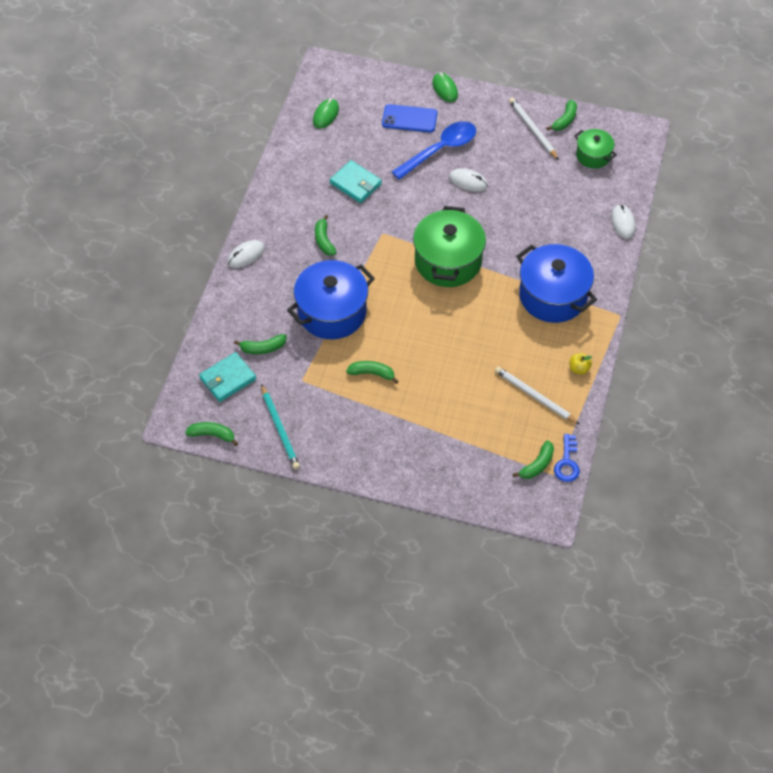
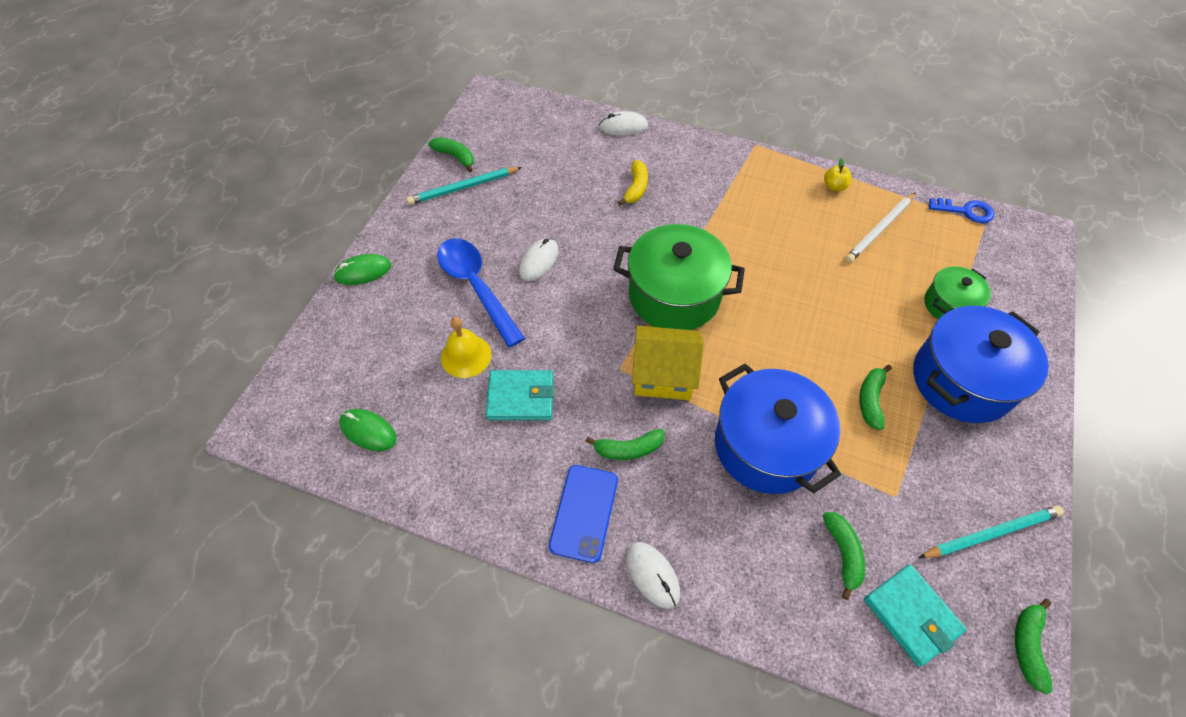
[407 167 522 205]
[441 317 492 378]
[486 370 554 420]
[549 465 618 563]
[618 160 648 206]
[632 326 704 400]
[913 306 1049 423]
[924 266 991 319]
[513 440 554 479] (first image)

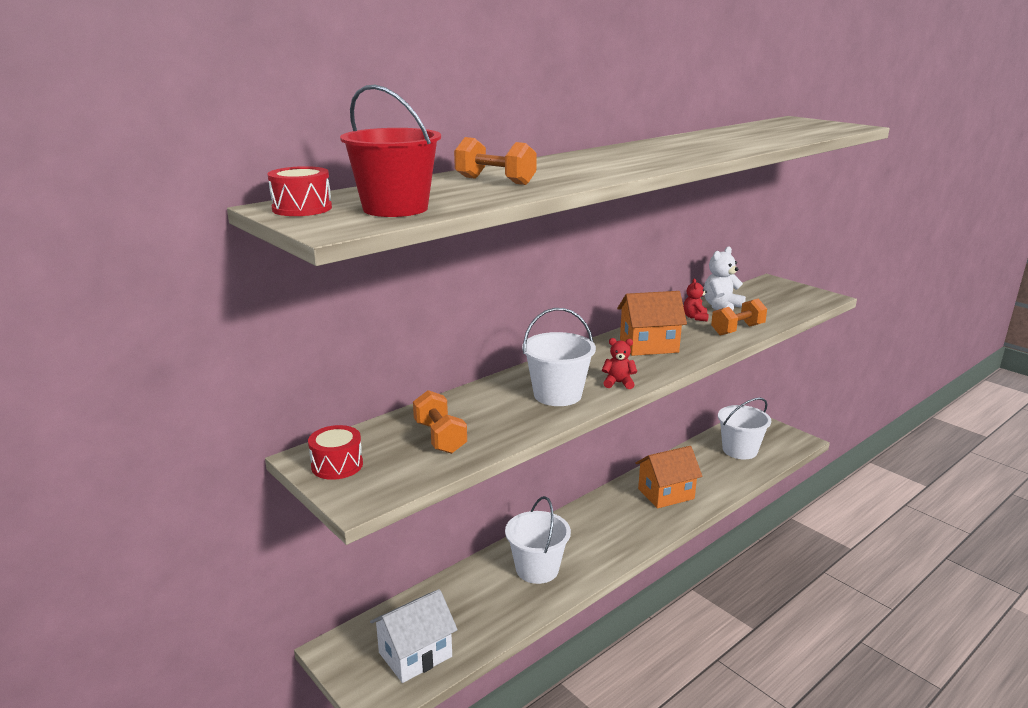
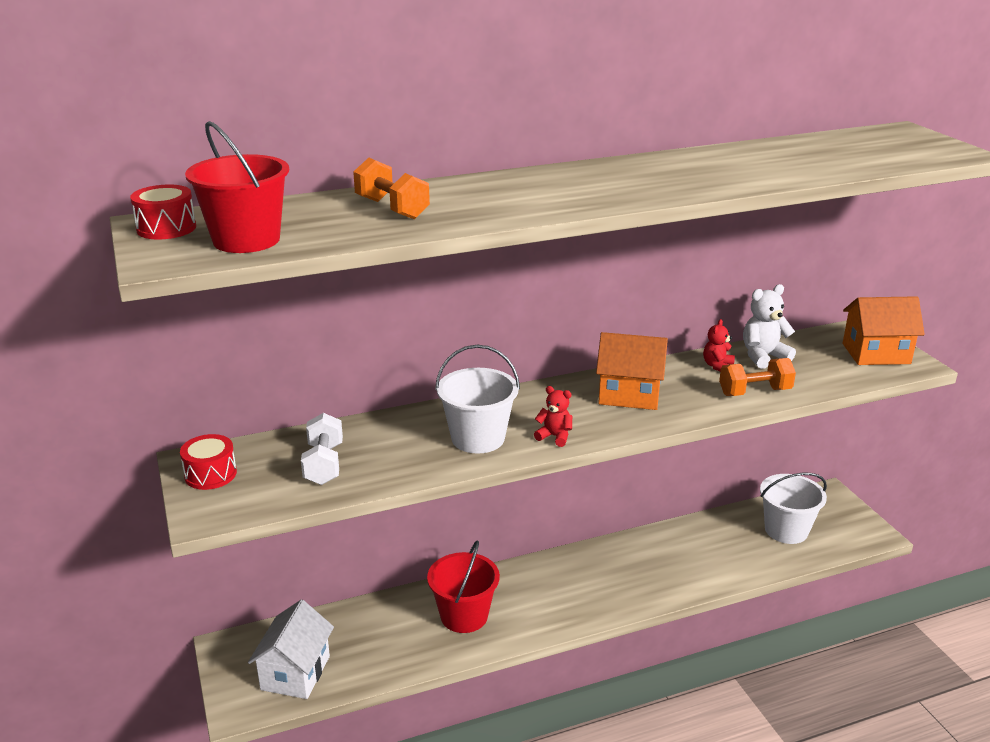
[248 600 334 699]
[301 413 343 485]
[427 540 500 633]
[843 296 925 365]

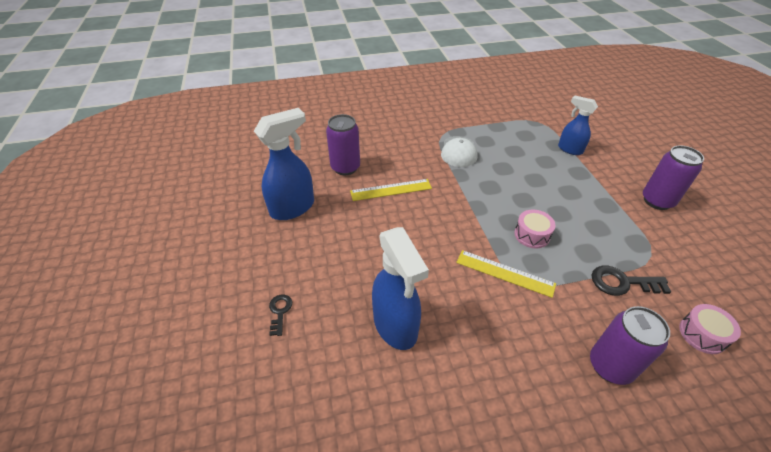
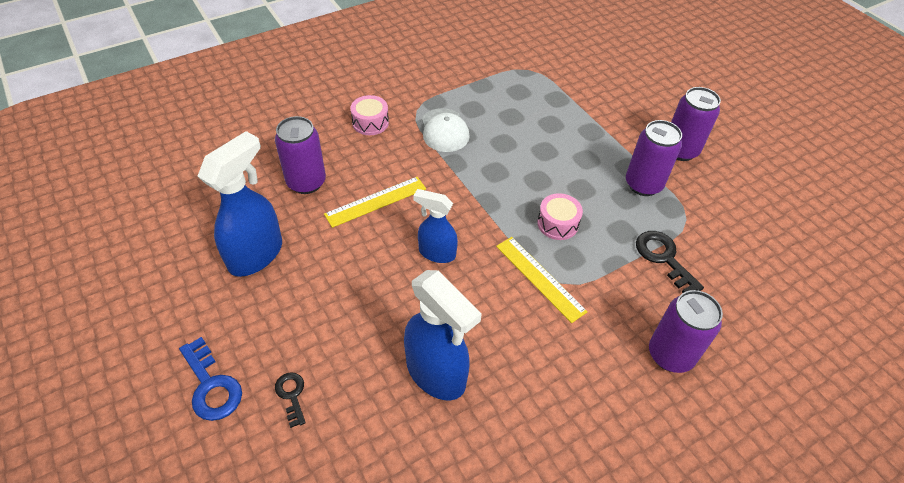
[179 337 242 421]
[350 95 389 135]
[413 189 458 263]
[496 237 588 323]
[626 120 682 196]
[636 231 704 293]

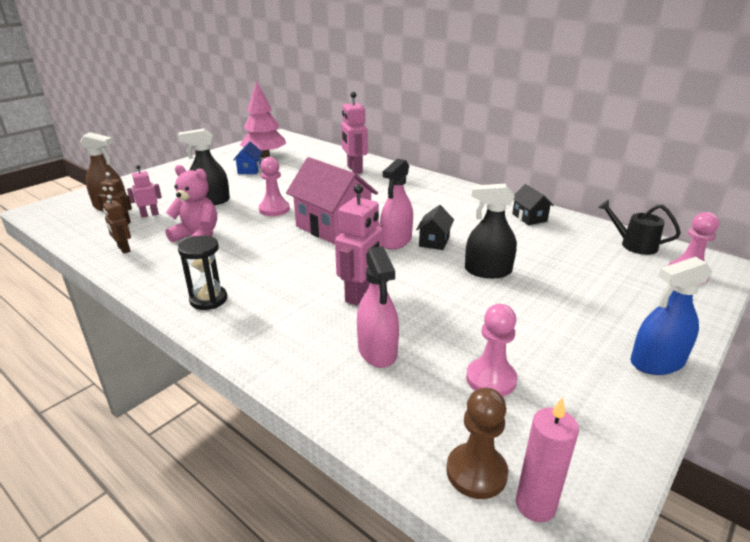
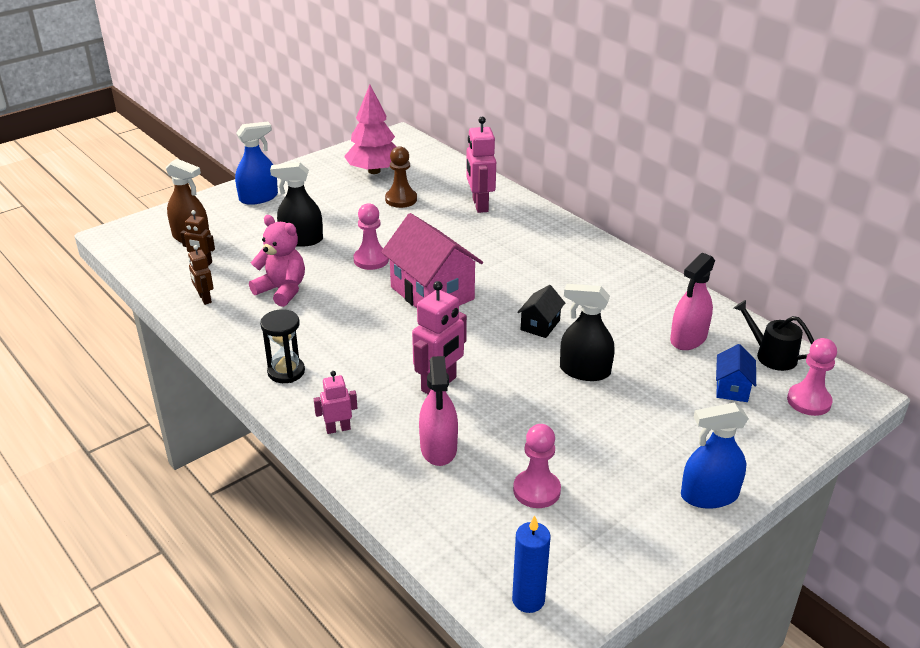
[235 122 278 205]
[314 371 357 434]
[385 146 417 208]
[512 515 551 613]
[670 253 715 350]
[716 344 756 402]
[512 184 554 225] (first image)

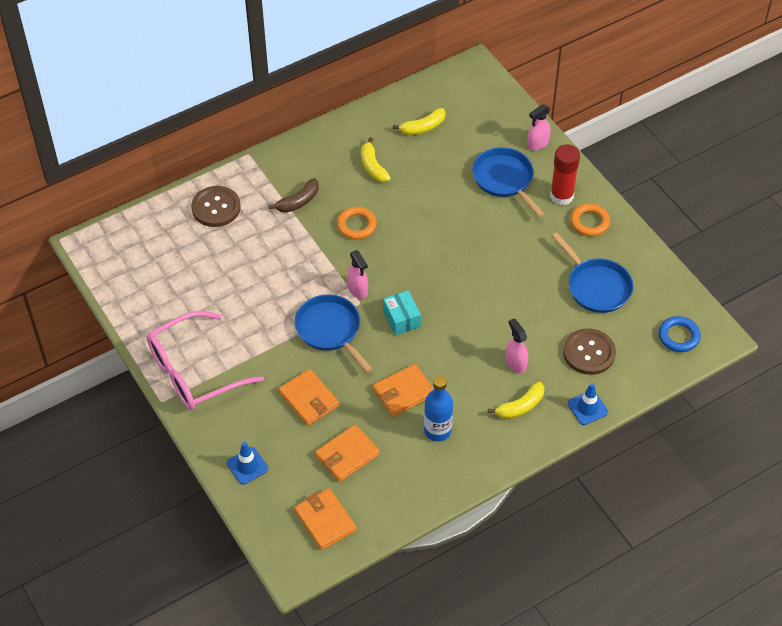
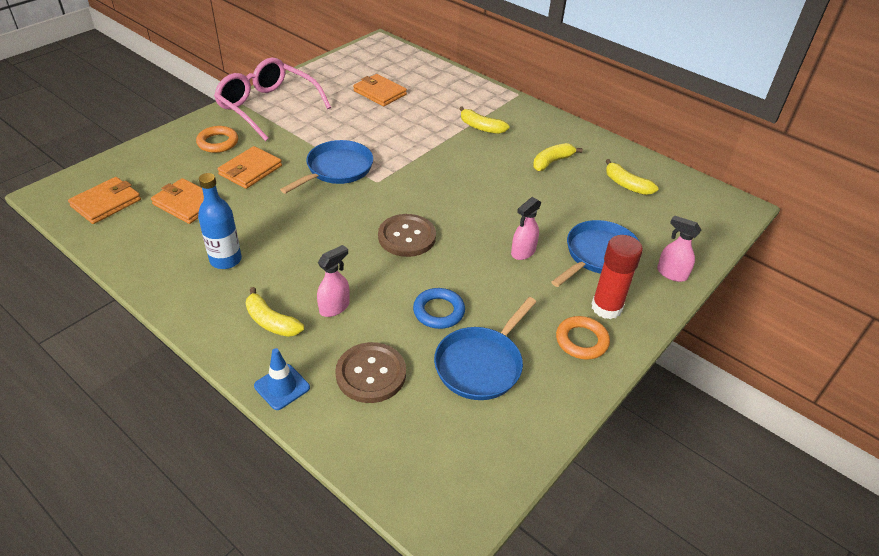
[196 126 238 153]
[353 74 407 106]
[378 214 436 257]
[413 288 465 329]
[459 106 509 134]
[511 197 541 260]
[227 442 268 485] (first image)
[383 290 421 335] (first image)

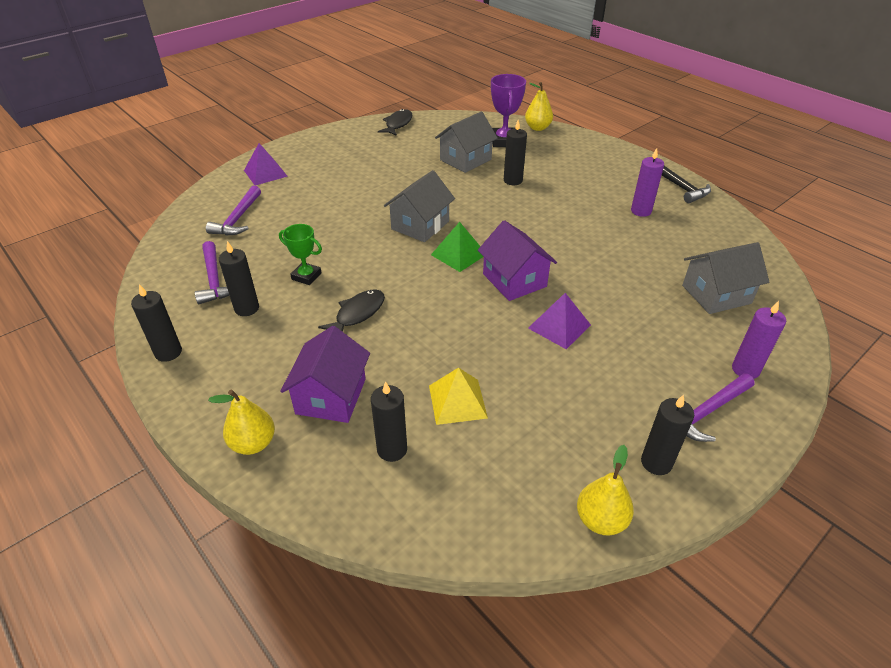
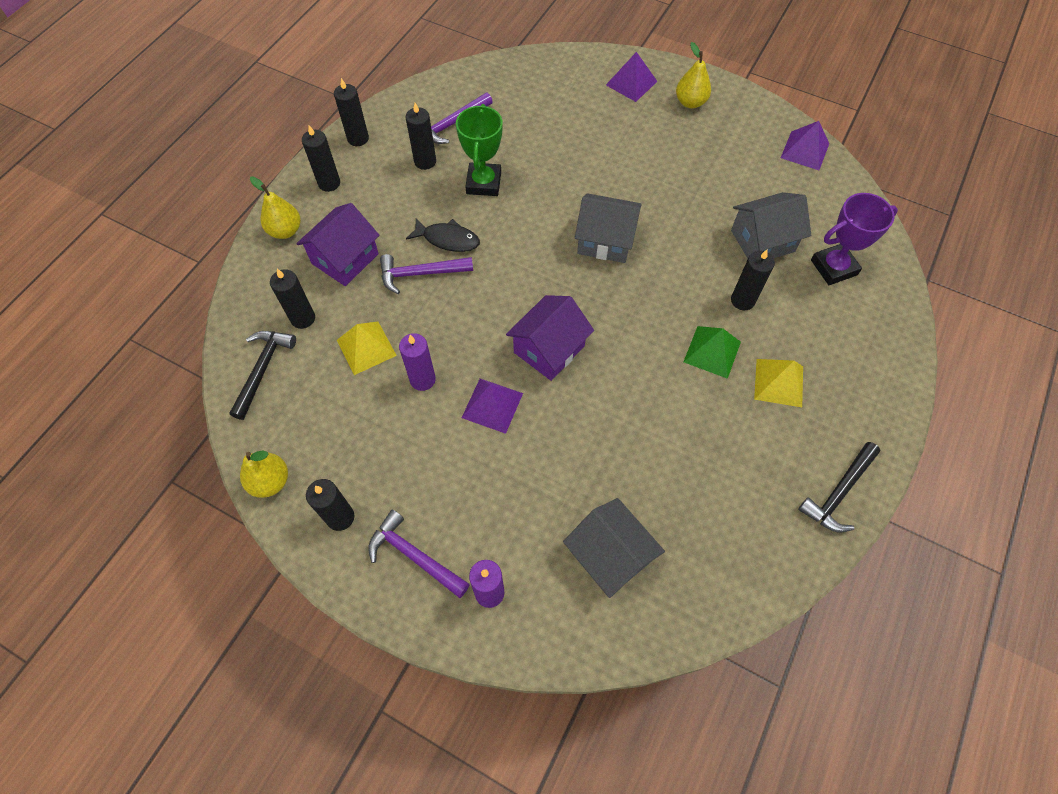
[229 331 296 420]
[296 203 379 286]
[302 125 340 192]
[380 254 473 294]
[399 333 436 391]
[456 104 502 196]
[676 42 711 108]
[683 326 741 379]
[731 192 811 258]
[754 359 803 407]
[781 121 829 170]

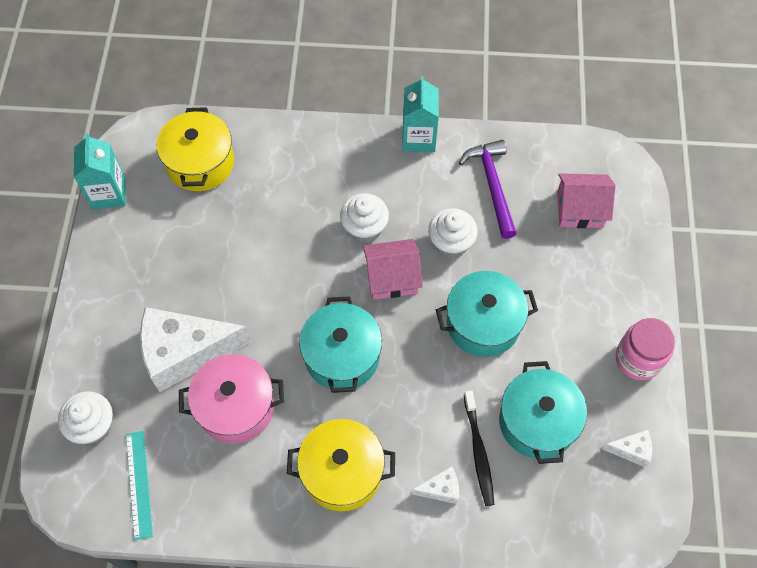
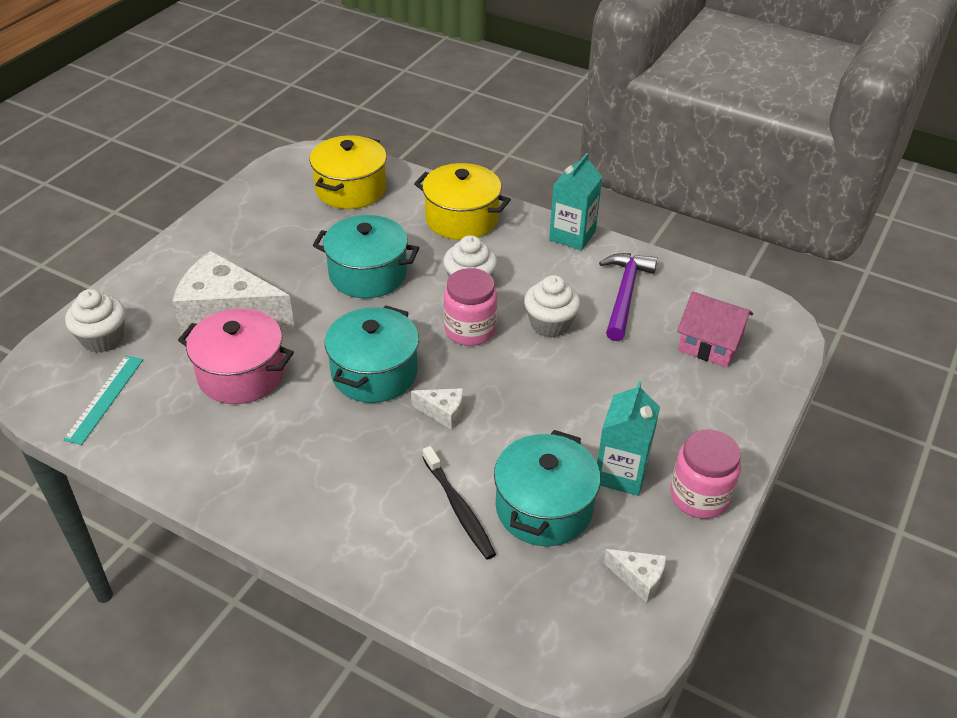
[313 215 419 298]
[411 388 463 430]
[414 163 511 240]
[422 446 496 559]
[444 268 497 346]
[597 381 660 496]

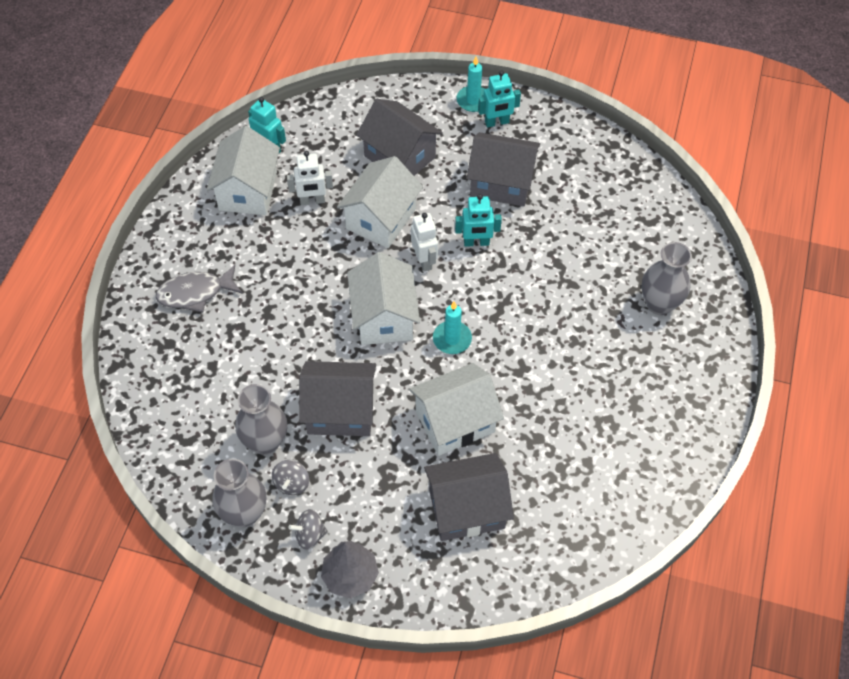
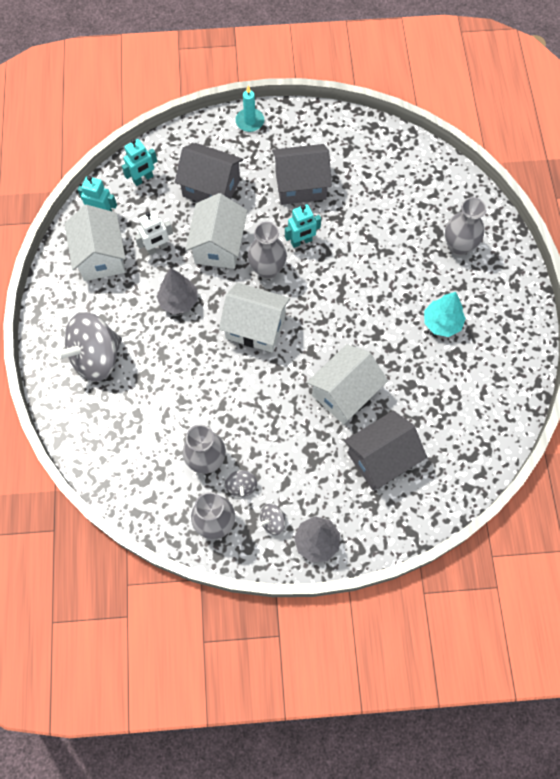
[55 312 122 382]
[122 139 157 186]
[156 268 197 314]
[219 283 290 352]
[248 222 287 279]
[424 292 466 337]
[299 361 376 436] (first image)
[433 301 472 354] (first image)

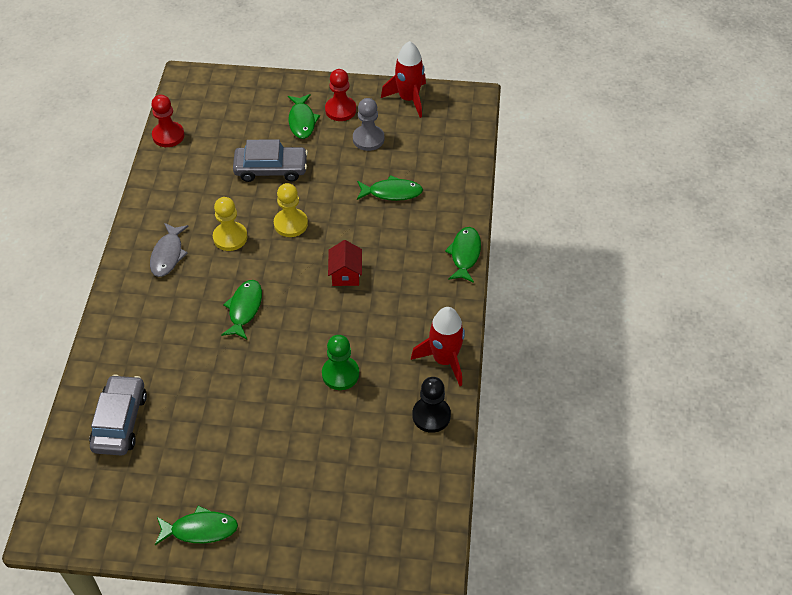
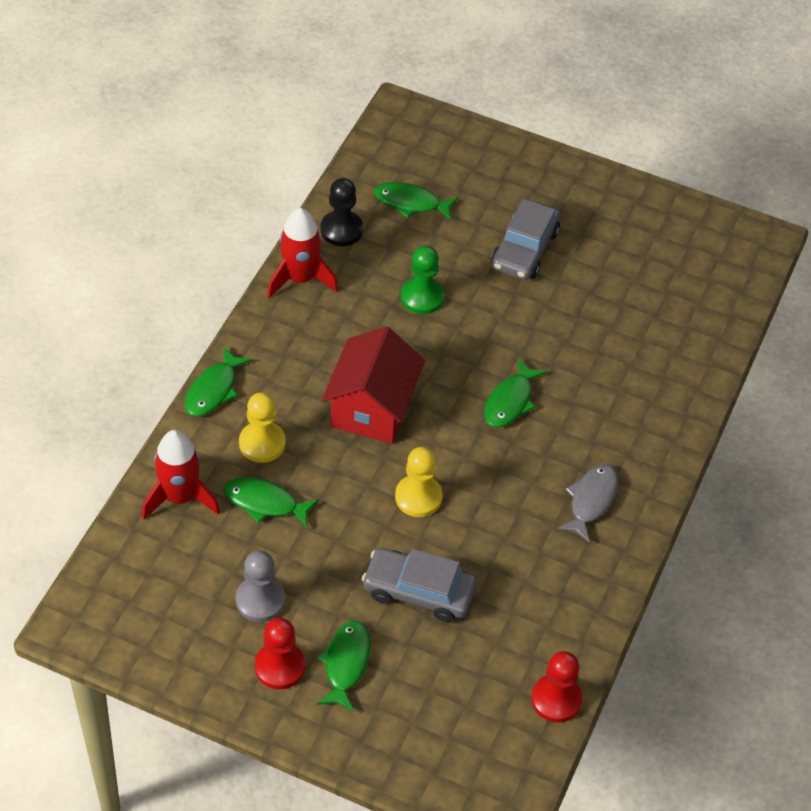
[142 430 220 519]
[239 392 286 463]
[322 326 425 444]
[374 182 459 220]
[491 199 560 280]

